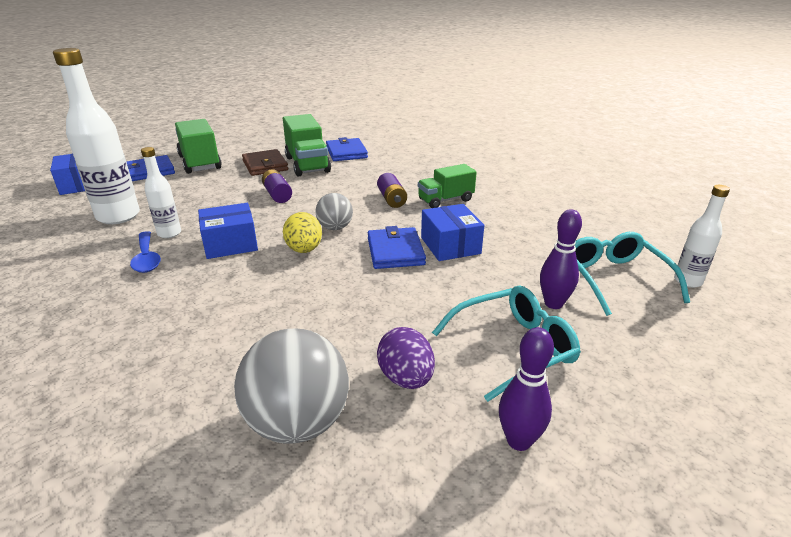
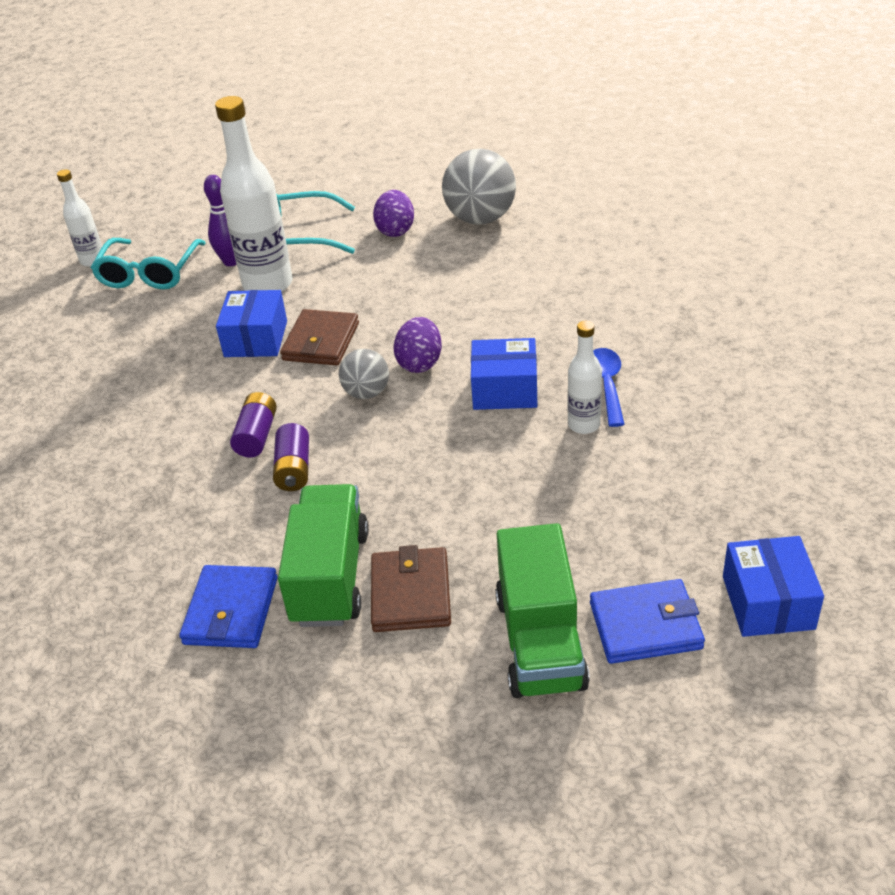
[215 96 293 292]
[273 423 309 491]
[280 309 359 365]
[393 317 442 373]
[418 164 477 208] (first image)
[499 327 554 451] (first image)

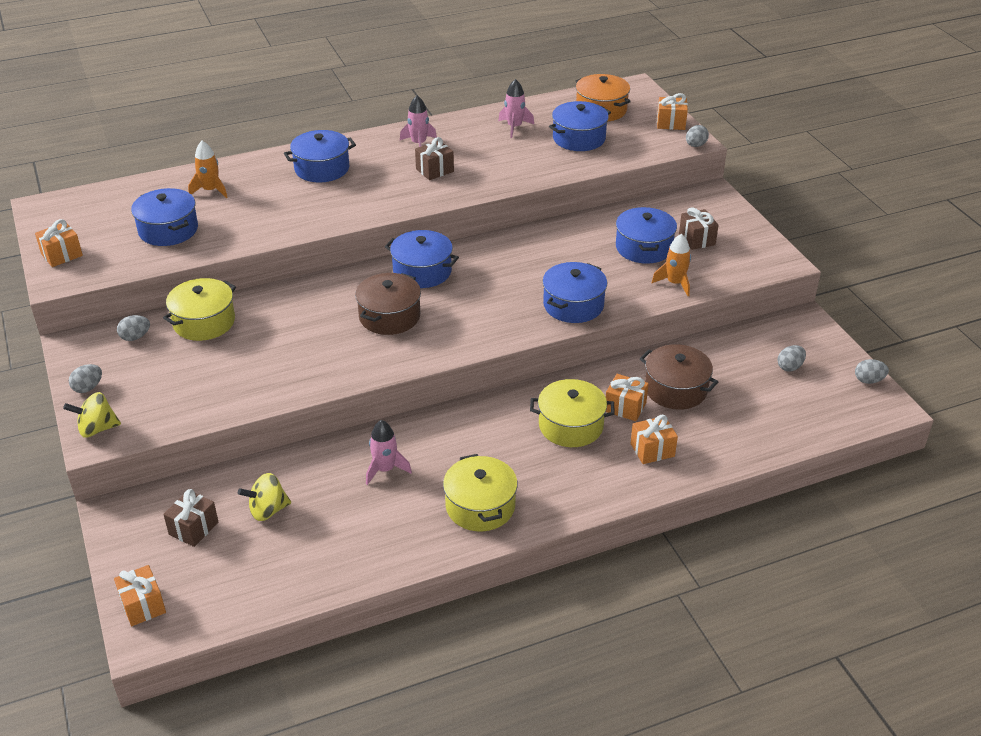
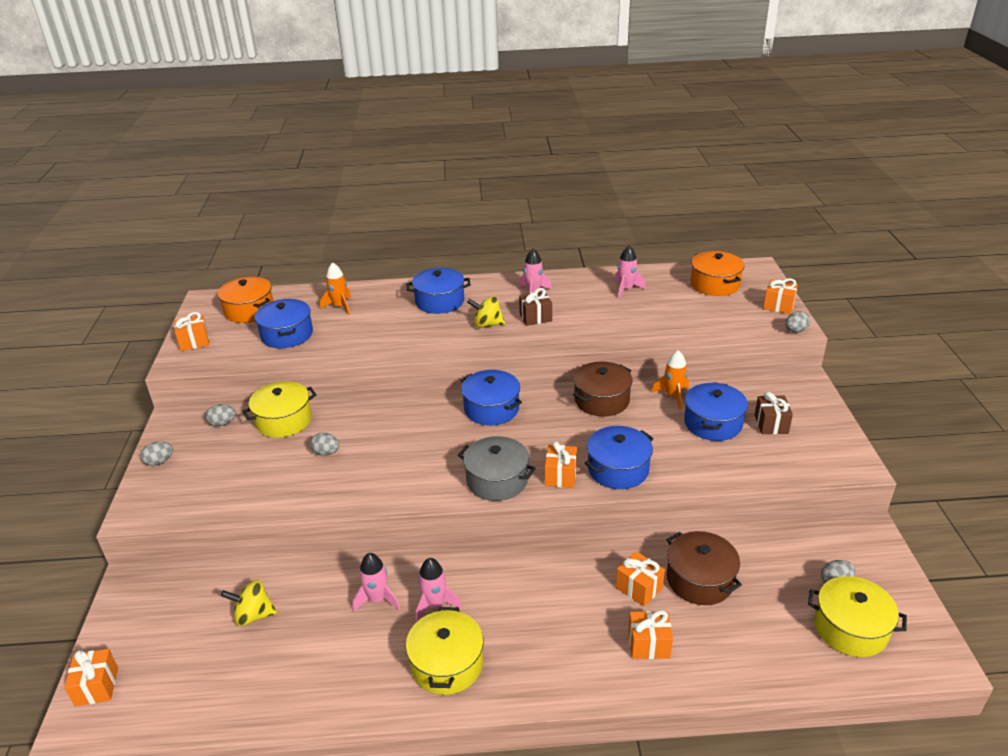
[218 277 273 323]
[310 433 340 456]
[416 558 462 622]
[458 436 536 501]
[467 296 505 328]
[545 441 577 488]
[573 361 633 417]
[652 350 689 409]
[808 576 907 657]
[163 489 218 547] (first image)
[549 101 611 151] (first image)

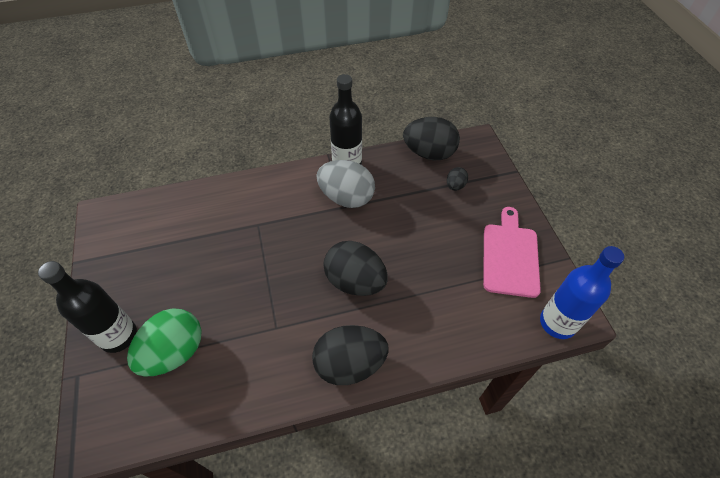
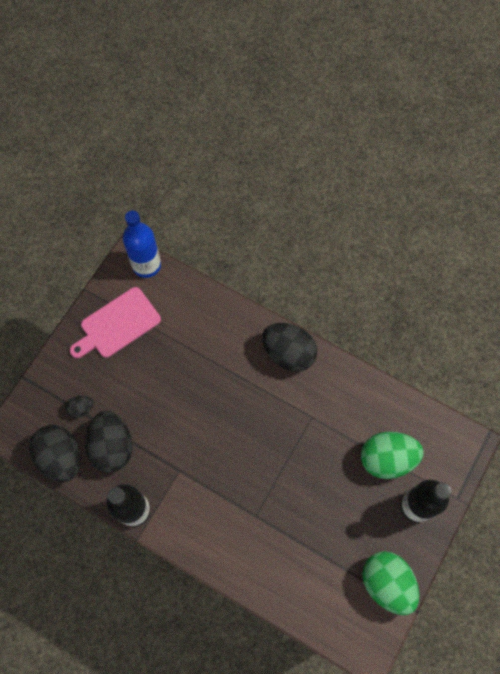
[85 411 133 473]
[362 551 419 615]
[317 160 375 208] (first image)

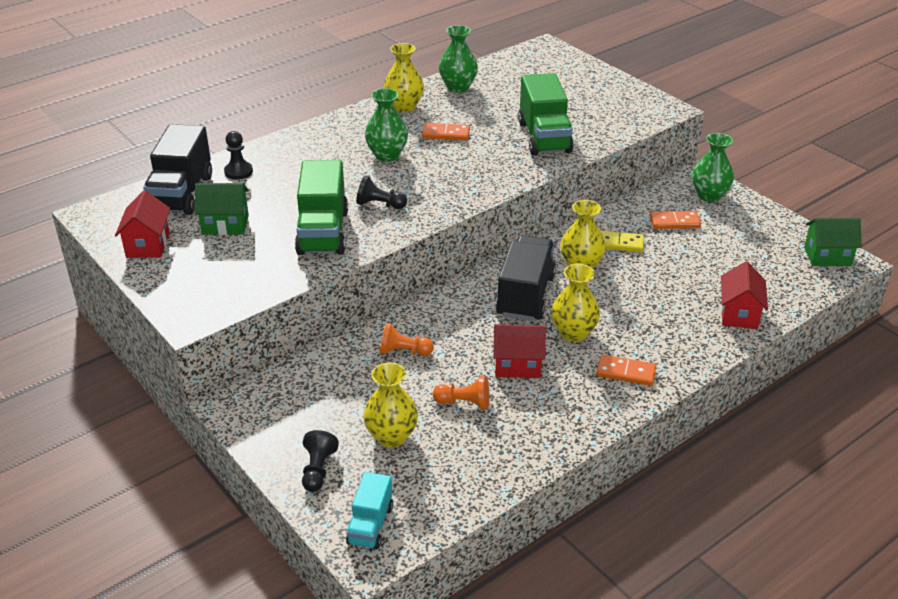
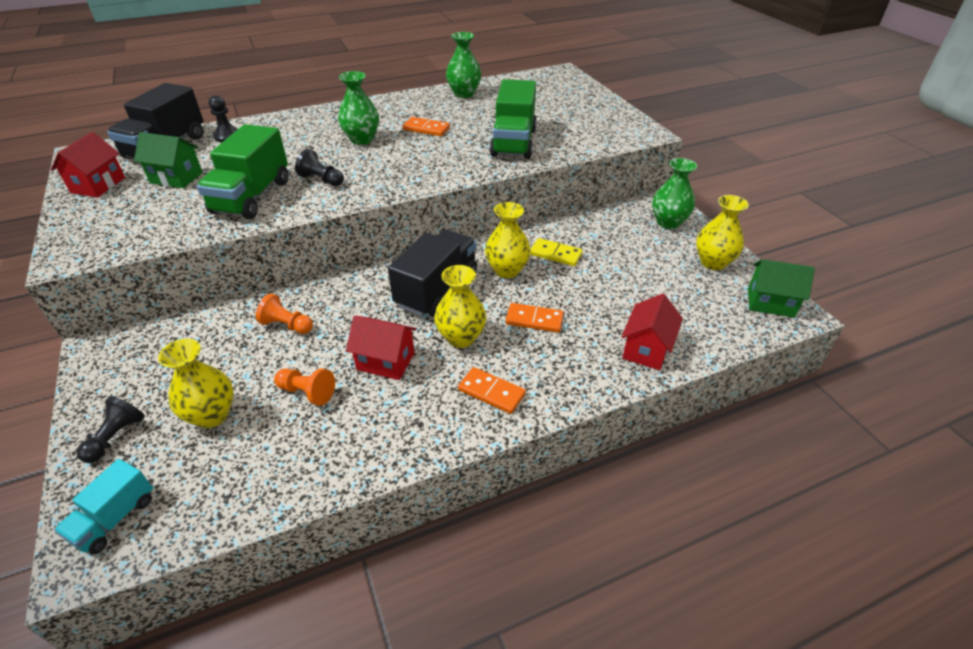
[505 303 564 333]
[696 195 749 270]

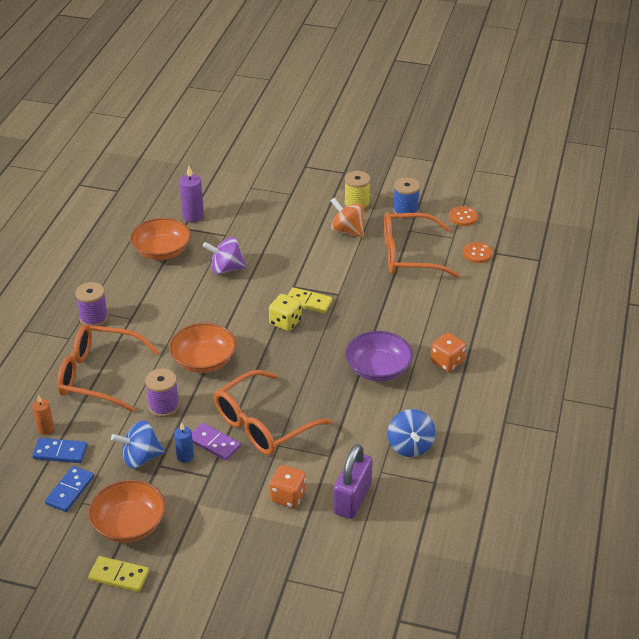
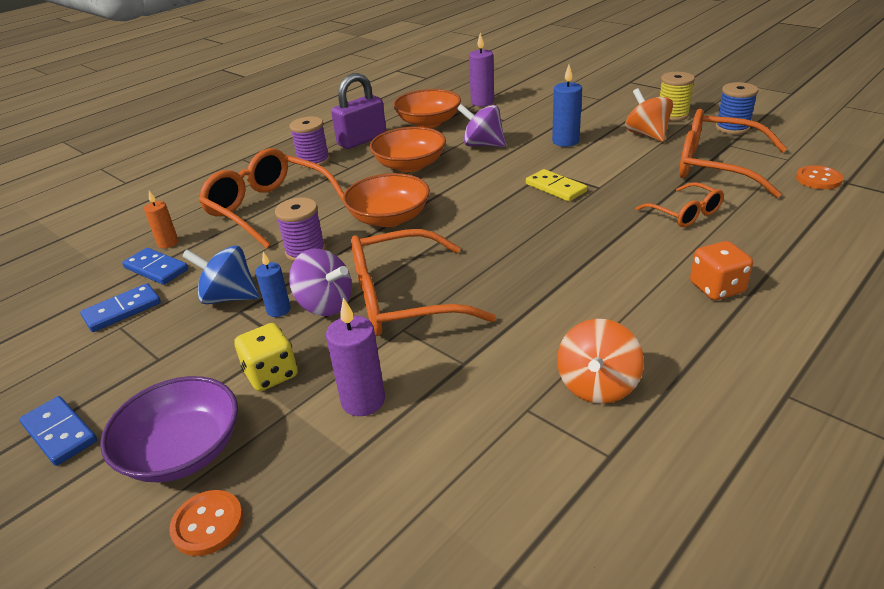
[19 396 97 466]
[100 376 238 482]
[169 490 243 556]
[234 323 298 391]
[289 249 352 316]
[326 298 385 416]
[331 73 386 149]
[370 127 446 172]
[552 65 582 147]
[557 319 644 404]
[636 182 724 227]

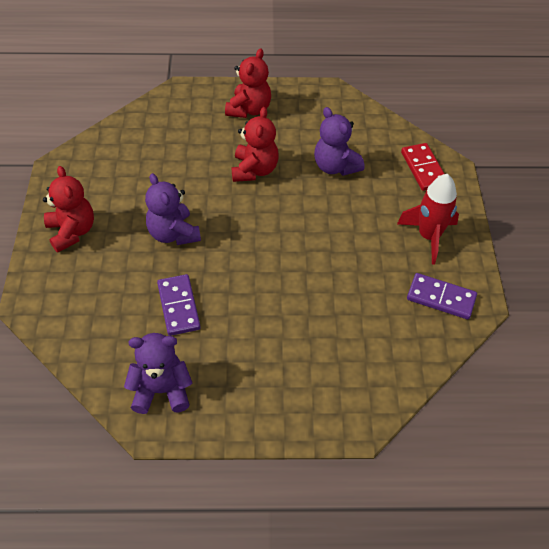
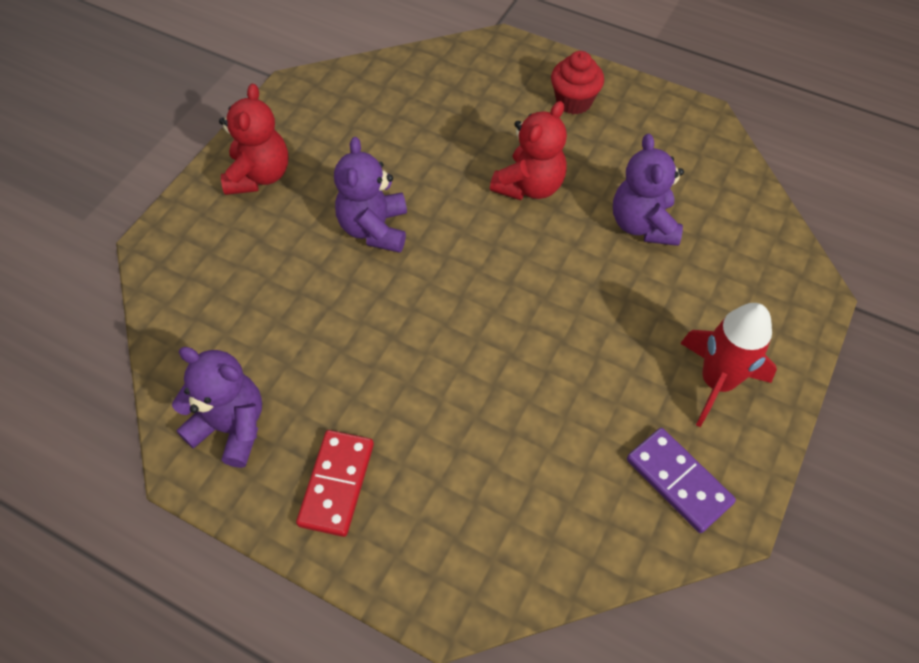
[296 430 374 537]
[551 51 604 115]
[157 274 201 336] (first image)

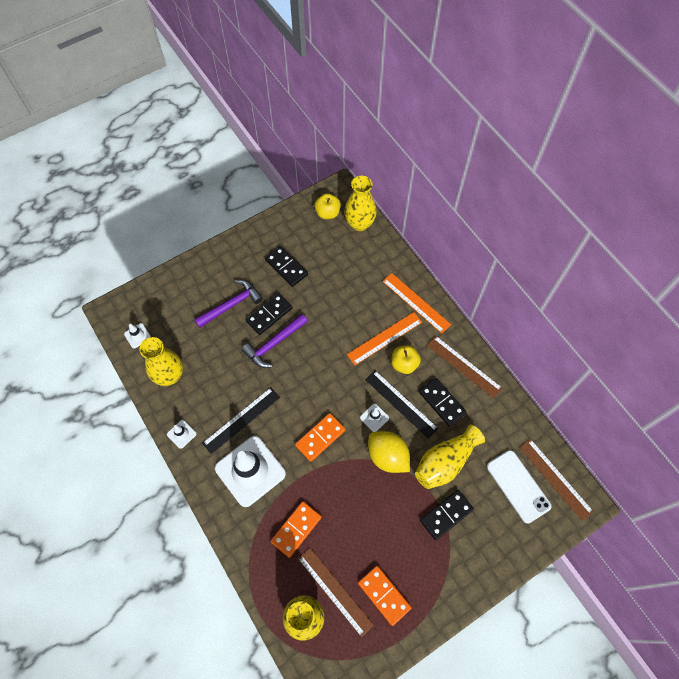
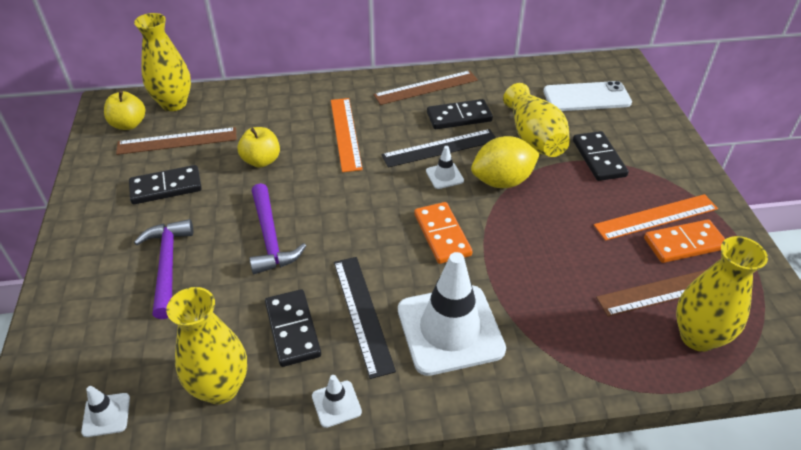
[116 127 237 155]
[238 127 280 168]
[265 289 321 367]
[594 194 718 241]
[271 501 321 558] (first image)

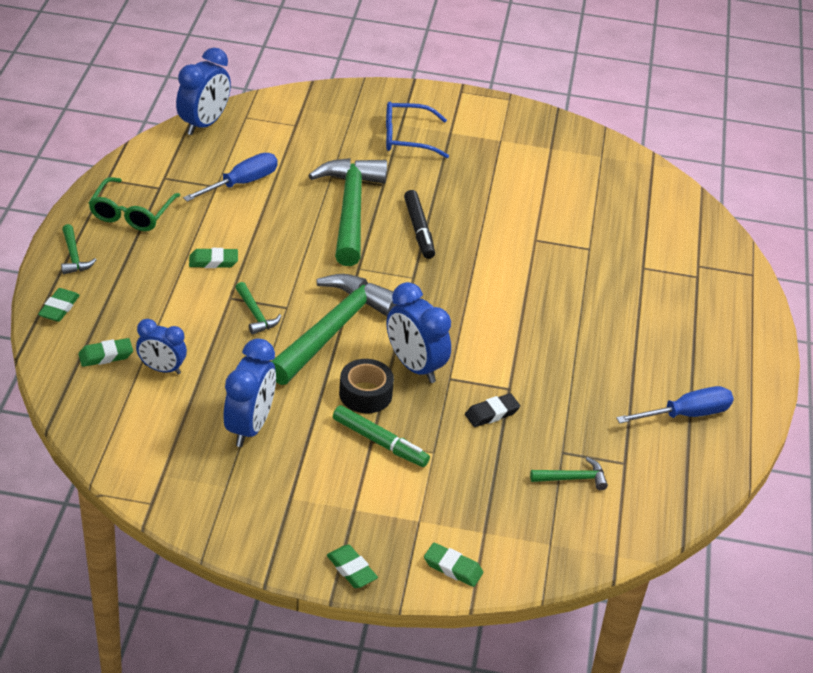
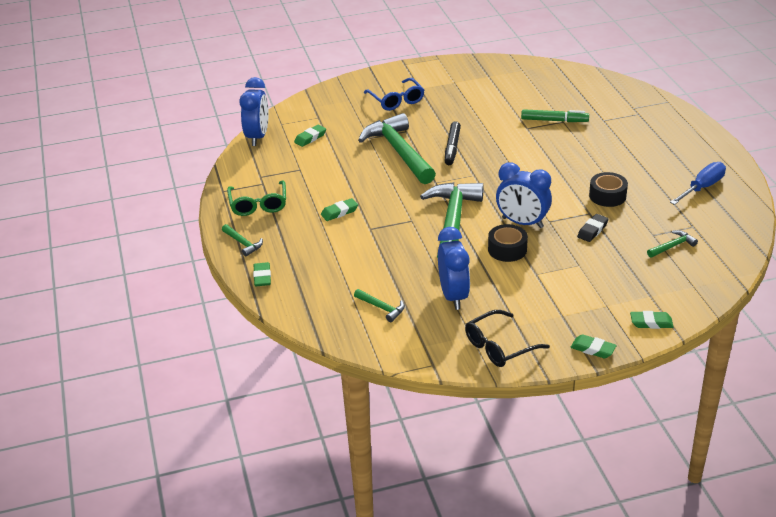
[294 125 326 147]
[354 289 405 322]
[364 78 424 111]
[445 121 461 165]
[465 310 550 367]
[521 109 589 122]
[589 172 628 207]
[136 319 187 374] (first image)
[183 153 278 202] (first image)

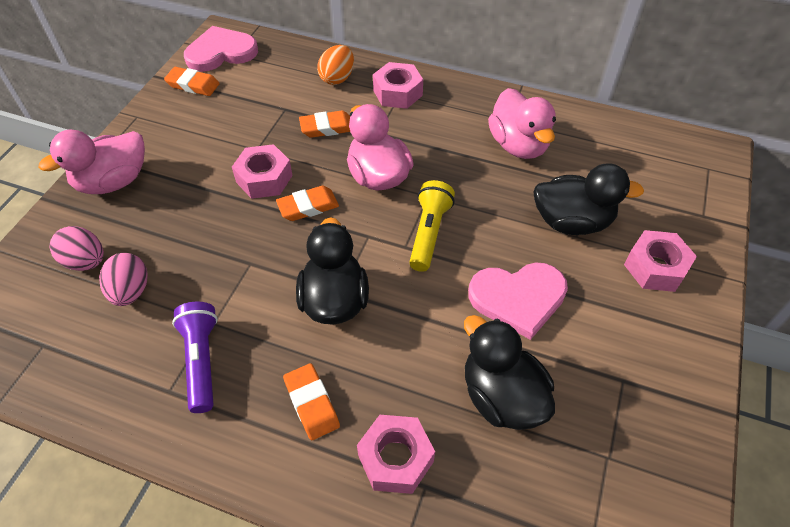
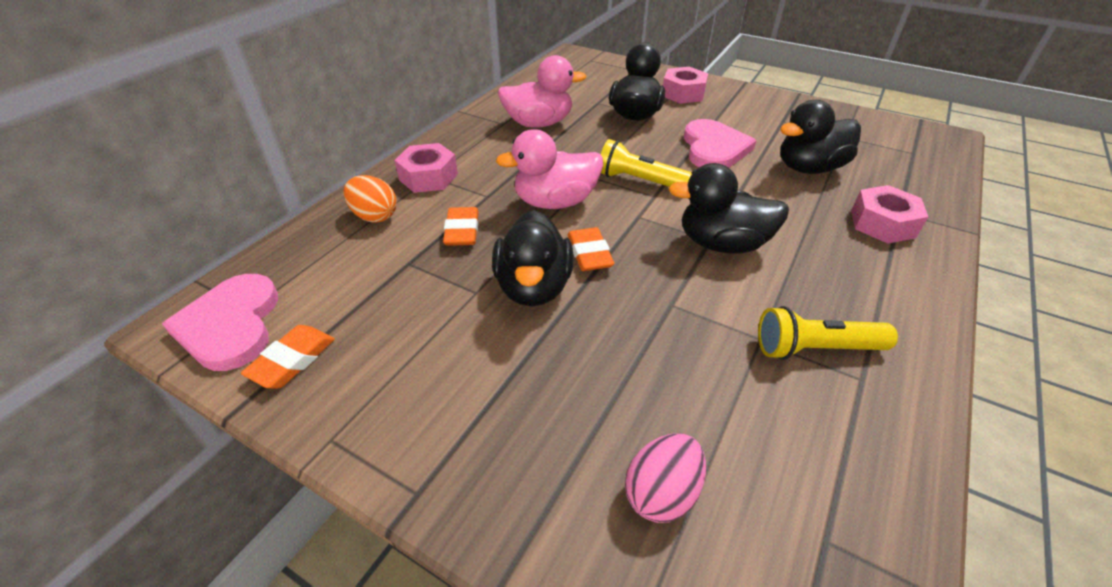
[492 210 574 306]
[758 306 898 360]
[39 130 145 194] (first image)
[99 253 148 306] (first image)
[283 363 340 440] (first image)

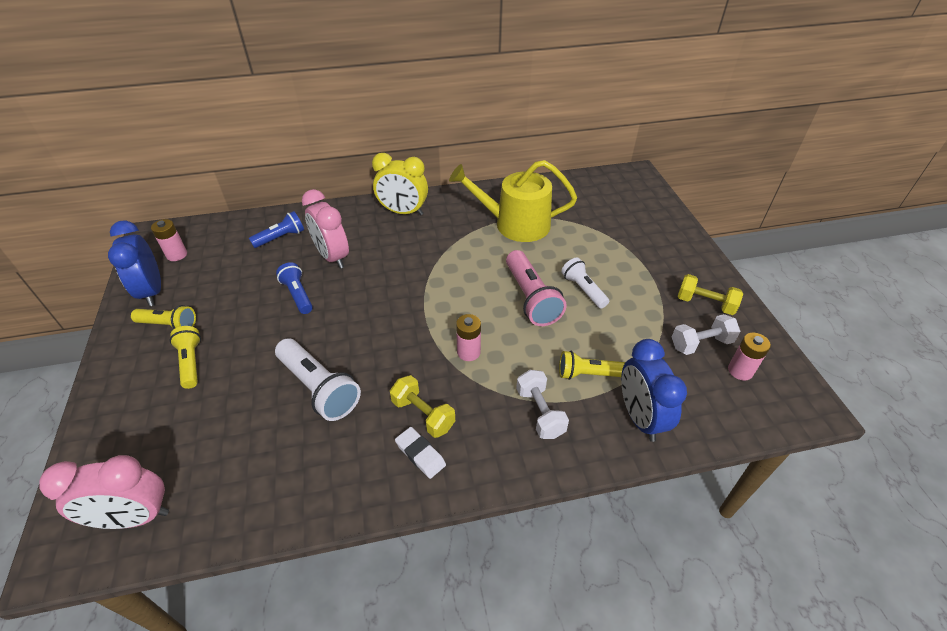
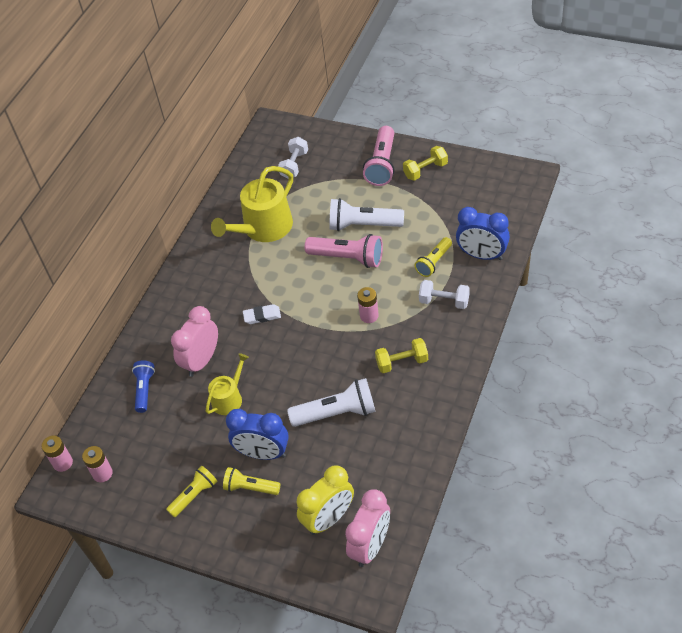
[42 435 73 472]
[171 306 218 377]
[206 353 249 415]
[226 409 289 460]
[243 304 281 324]
[278 137 308 179]
[296 465 354 535]
[329 198 404 231]
[363 126 395 186]

